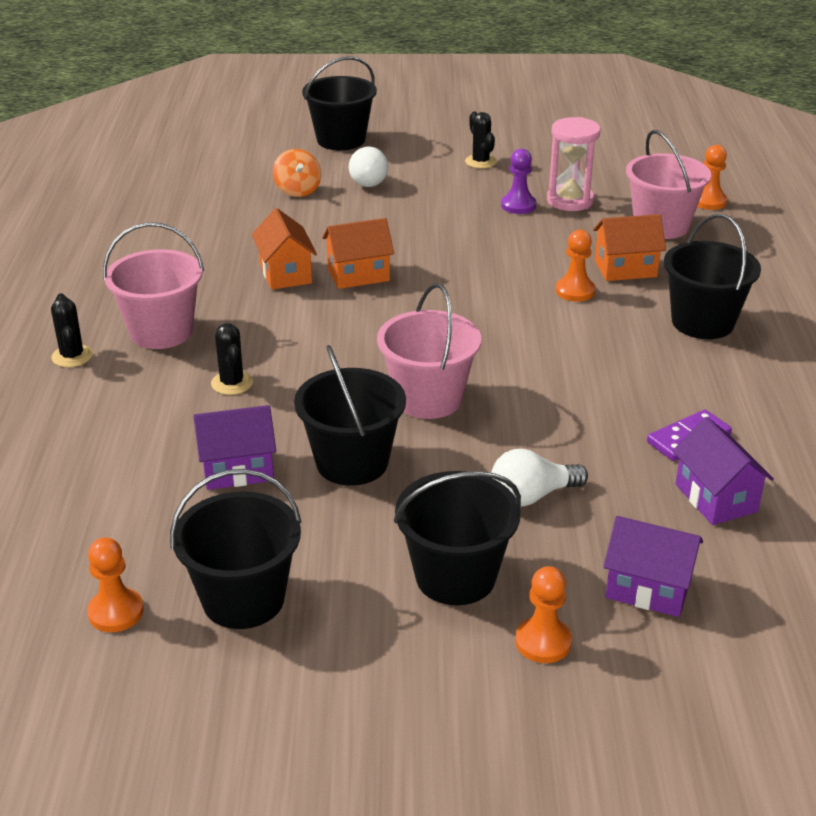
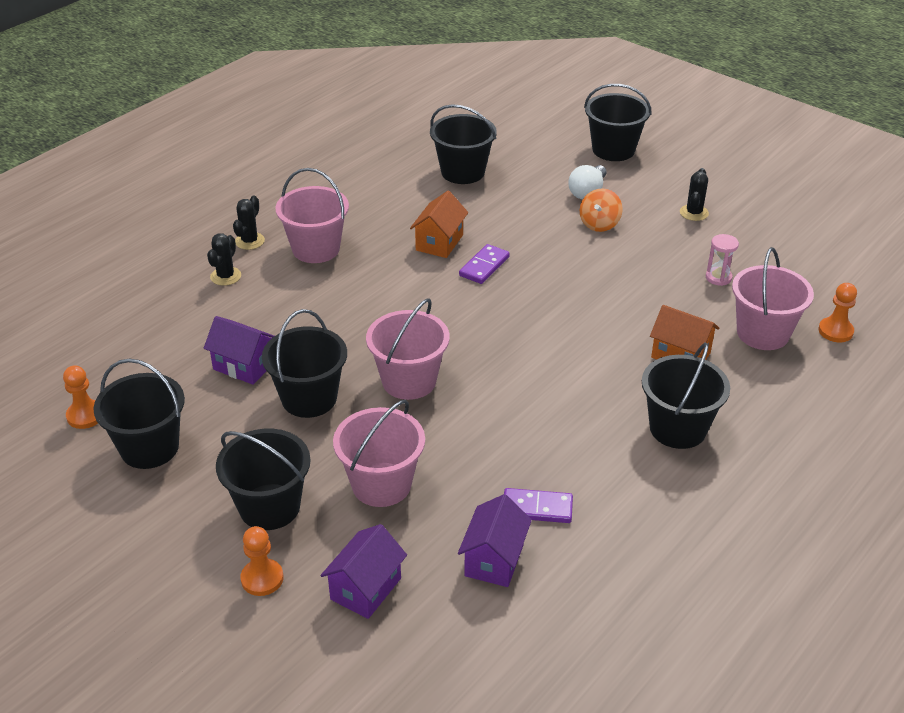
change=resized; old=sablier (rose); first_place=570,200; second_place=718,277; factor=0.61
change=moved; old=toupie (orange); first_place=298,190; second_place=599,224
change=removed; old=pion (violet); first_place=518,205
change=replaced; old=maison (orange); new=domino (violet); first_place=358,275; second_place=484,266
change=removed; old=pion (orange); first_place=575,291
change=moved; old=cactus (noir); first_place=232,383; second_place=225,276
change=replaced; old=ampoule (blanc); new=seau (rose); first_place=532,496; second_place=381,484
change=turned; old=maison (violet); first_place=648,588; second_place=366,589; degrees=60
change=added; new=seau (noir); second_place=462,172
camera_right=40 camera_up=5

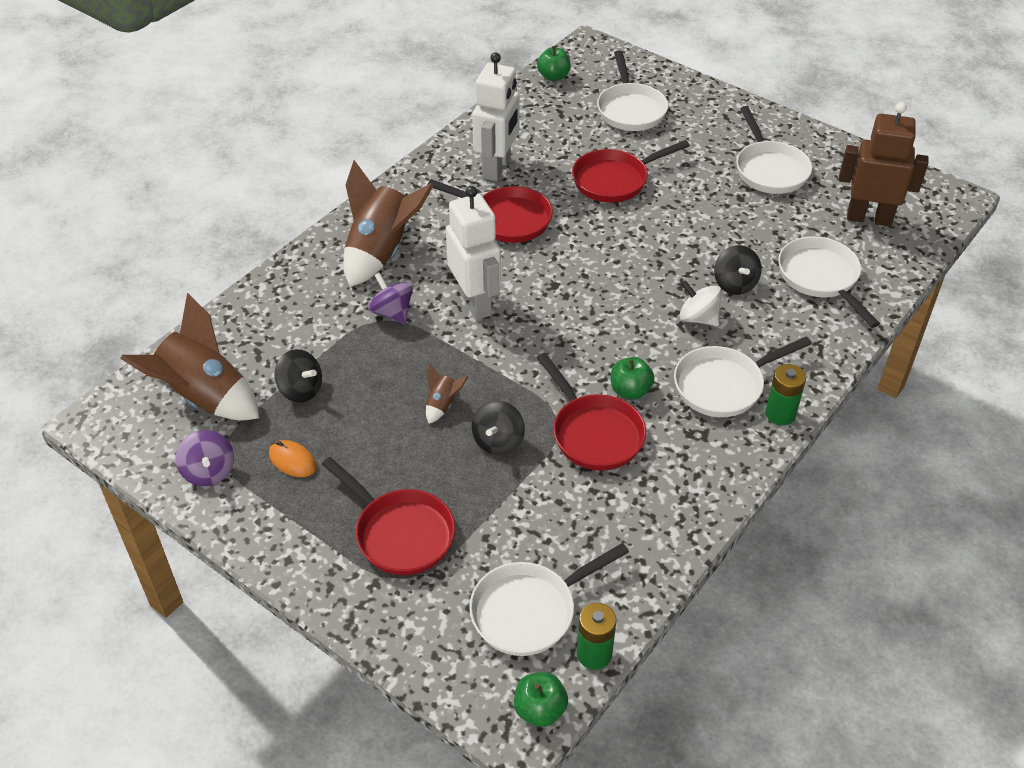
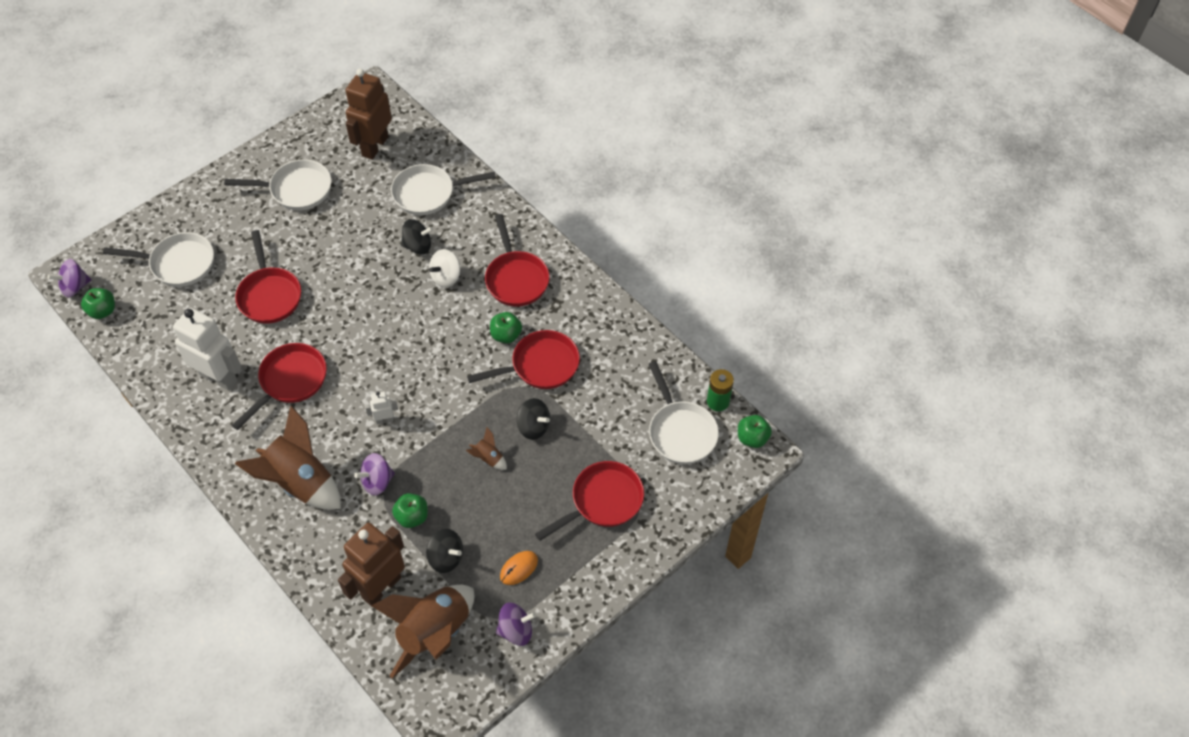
change=resized; old=robot (blanc); first_place=475,303; second_place=384,420; factor=0.45
change=recoloured; old=poêle (blanc); new=poêle (rouge); first_place=723,385; second_place=516,279
change=turned; old=toupie (noir); first_place=301,390; second_place=446,557; degrees=75
change=removed; old=pile (vert); first_place=780,414
change=added; new=toupie (violet); second_place=75,287
change=added; new=pomme (vert); second_place=412,517
change=added; new=robot (marron); second_place=381,587
camera_right=-80 camera_up=10

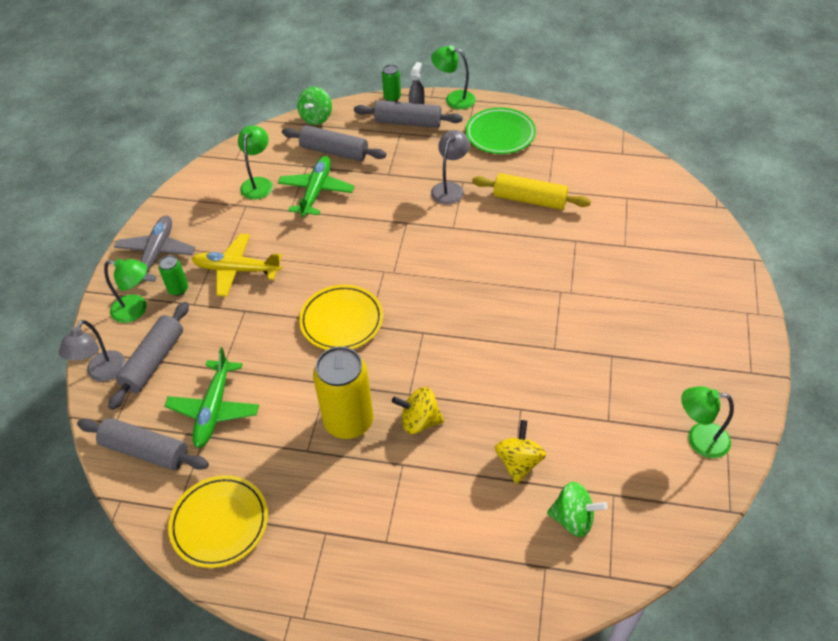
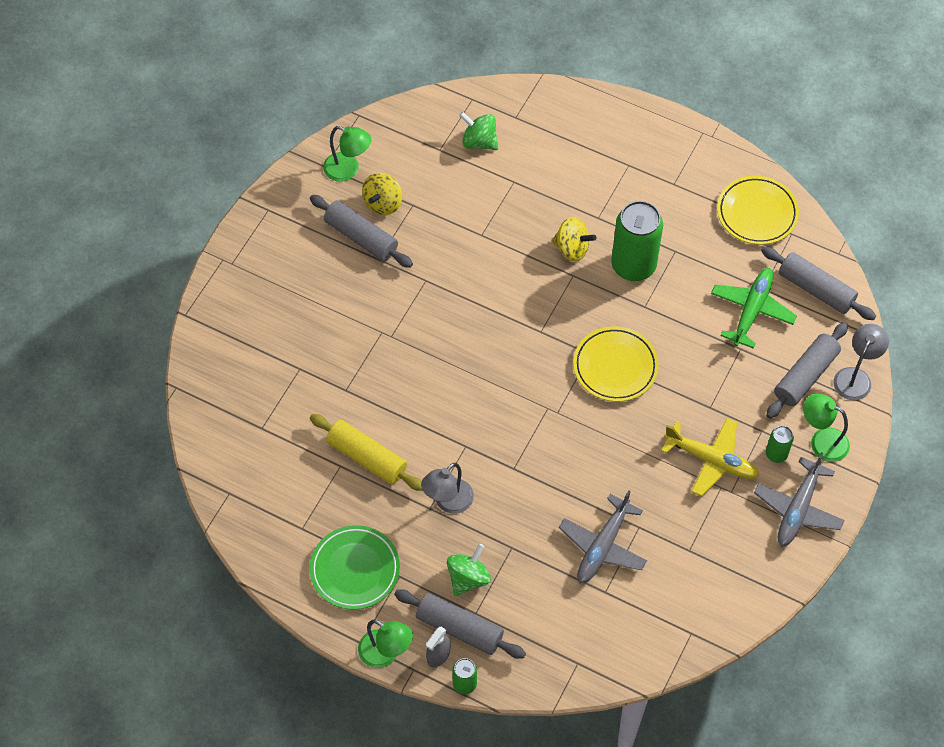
change=moved; old=toupie (vert); first_place=316,118; second_place=468,578
change=removed; old=lampe (vert); first_place=258,183
change=moved; old=rouleau à pâtisserie (gris); first_place=334,151; second_place=361,237
change=recoloured; old=avion (vert); new=avion (gris); first_place=316,192; second_place=603,546
change=recoloured; old=canette (jaune); new=canette (vert); first_place=349,421; second_place=633,265
change=moved; old=toupie (jaune); first_place=518,462; second_place=383,203
camera_right=-165 camera_up=10

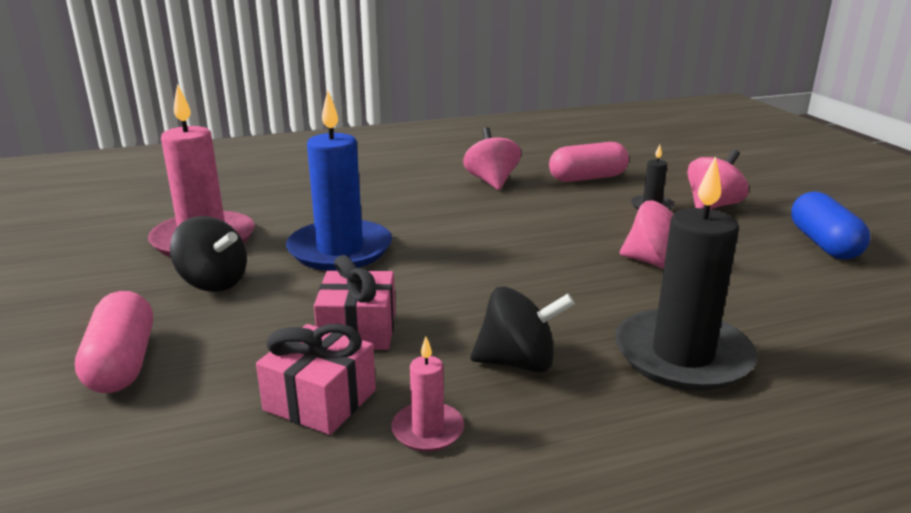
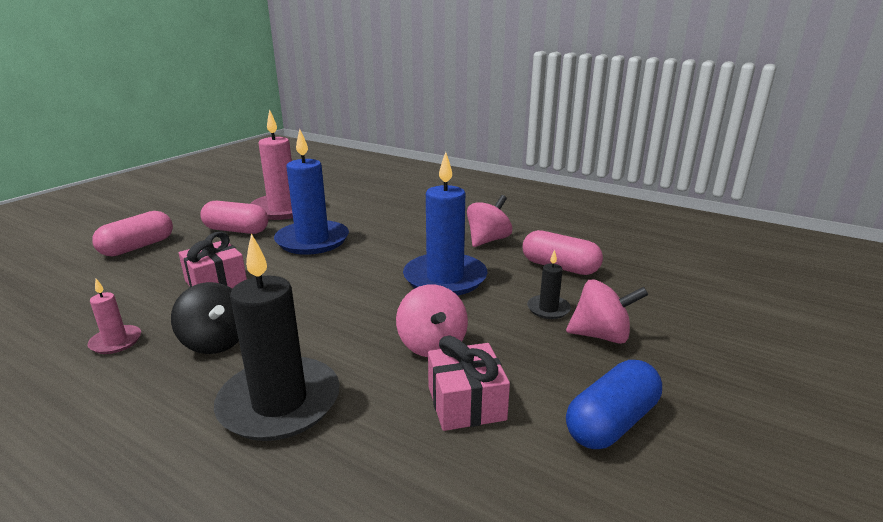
change=replaced; old=toupie (noir); new=gélule (rose); first_place=213,283; second_place=236,230
change=moved; old=cadeau (rose); first_place=320,400; second_place=466,403
change=added; new=bougie (bleu); second_place=445,278
camera_right=50 camera_up=0

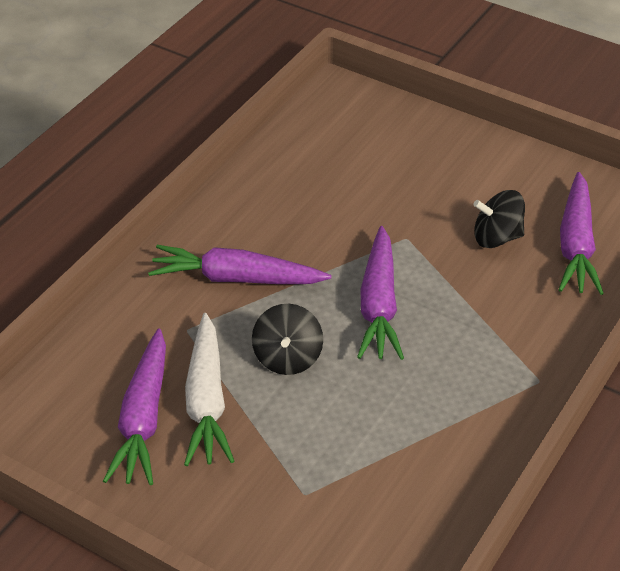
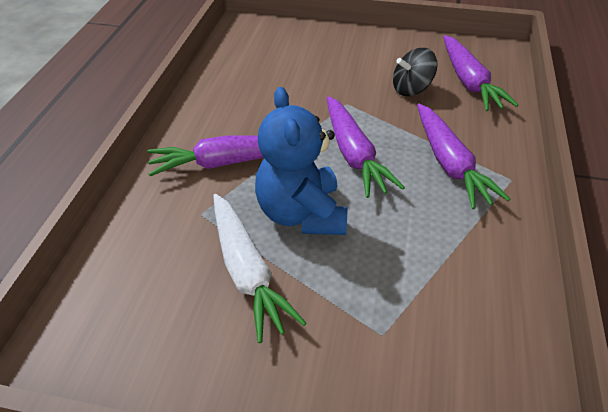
change=replaced; old=toupie (noir); new=ours en peluche (bleu); first_place=287,357; second_place=301,214
change=moved; old=carotte (violet); first_place=143,418; second_place=450,164
camera_right=-20 camera_up=0

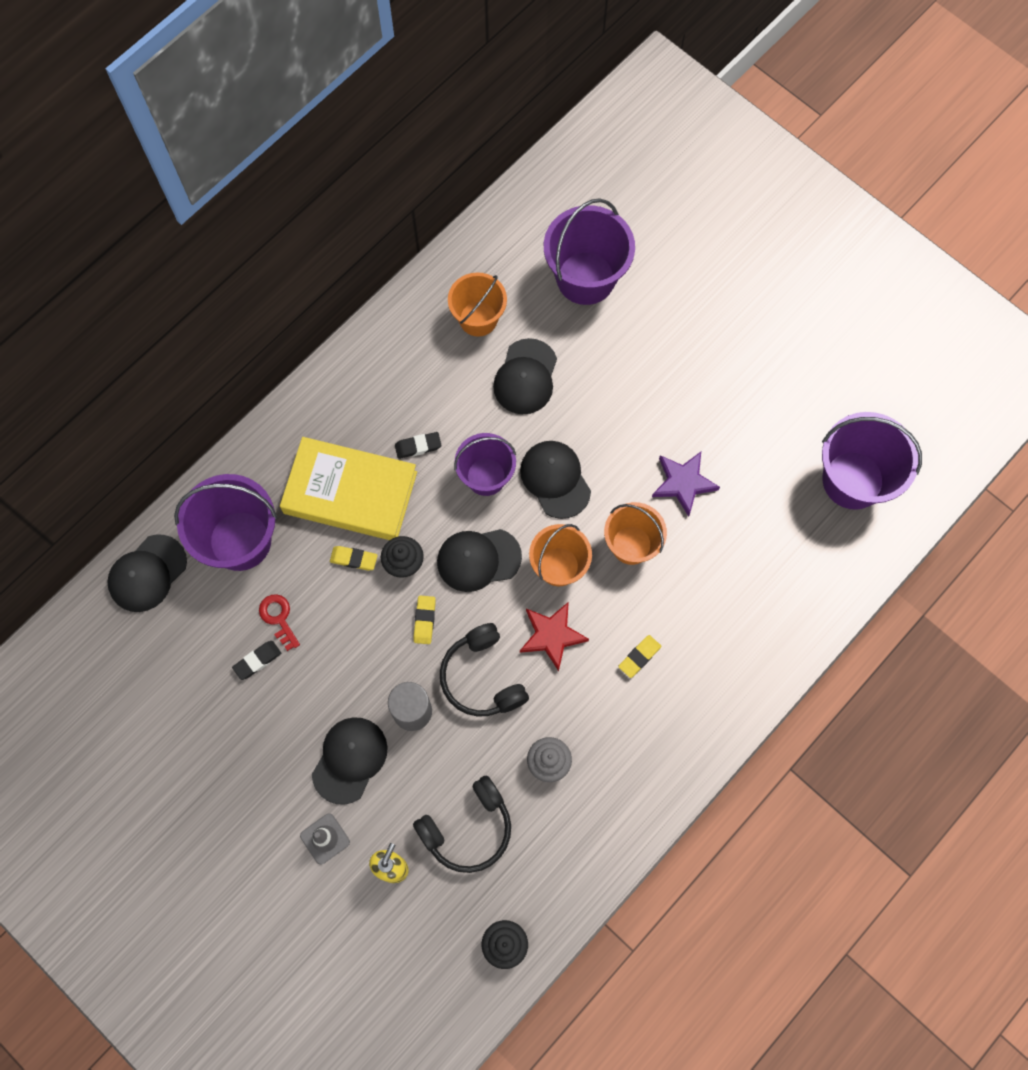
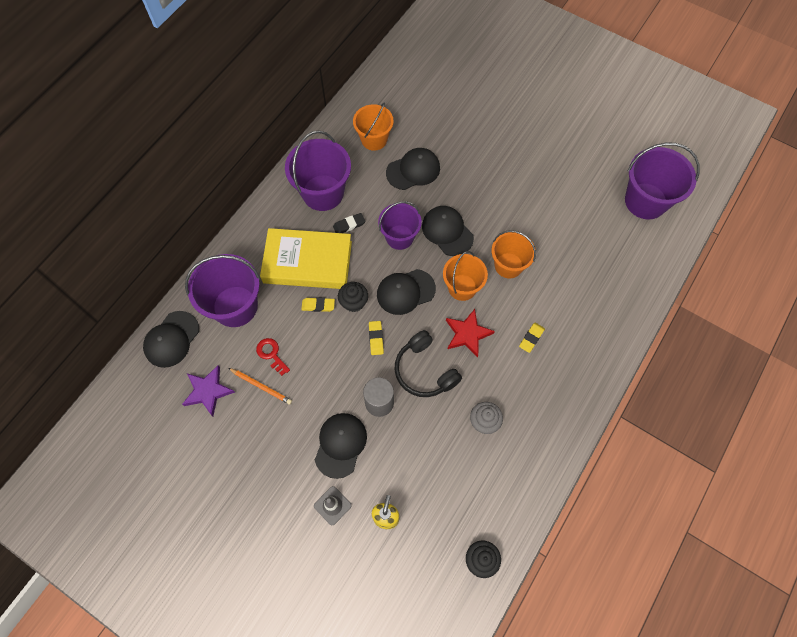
change=moved; old=seau (violet); first_place=585,278; second_place=323,193
change=turned; old=casquette (noir); first_place=525,377; second_place=413,170; degrees=-120
change=moved; old=étoile (violet); first_place=683,483; second_place=208,391
change=replaced; old=gomme (noir); new=crayon (orange); first_place=257,661; second_place=261,386
change=removed; old=casque audio (noir); first_place=468,828
camera_right=-10 camera_up=-5

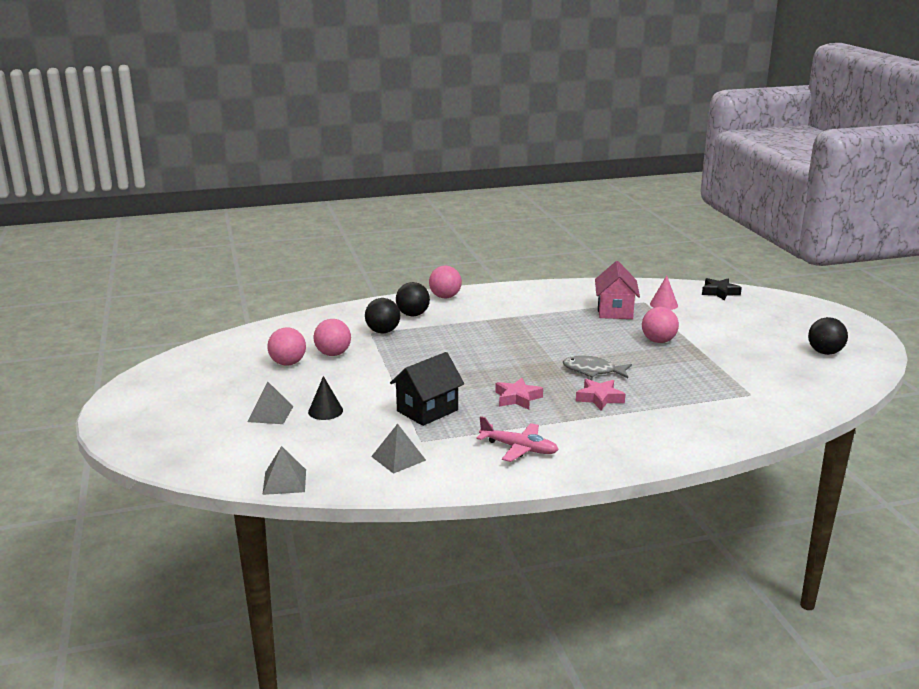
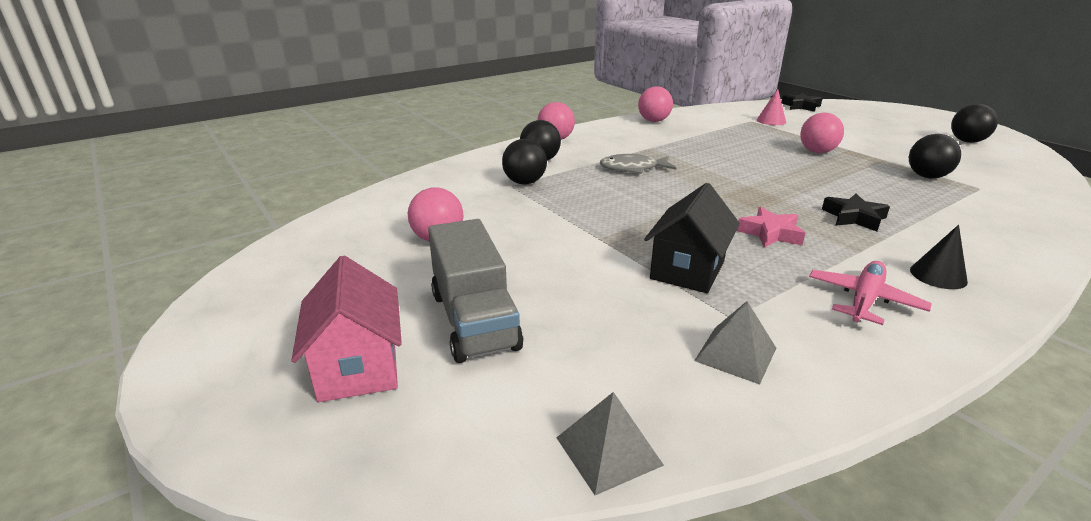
change=moved; old=maison (rose); first_place=615,311; second_place=358,367
change=moved; old=balle (rose); first_place=333,354; second_place=653,121
change=moved; old=poisson (gris); first_place=593,371; second_place=633,169
change=moved; old=cône (noir); first_place=325,411; second_place=938,275
change=recoloured; old=étoile (rose); new=étoile (noir); first_place=599,398; second_place=854,217
change=replaced; old=pyramide (gris); new=camion (gris); first_place=270,414; second_place=474,320
change=turned; old=avion (rose); first_place=518,448; second_place=864,300; degrees=-60
change=added; new=balle (noir); second_place=927,176
camera_right=-20 camera_up=5

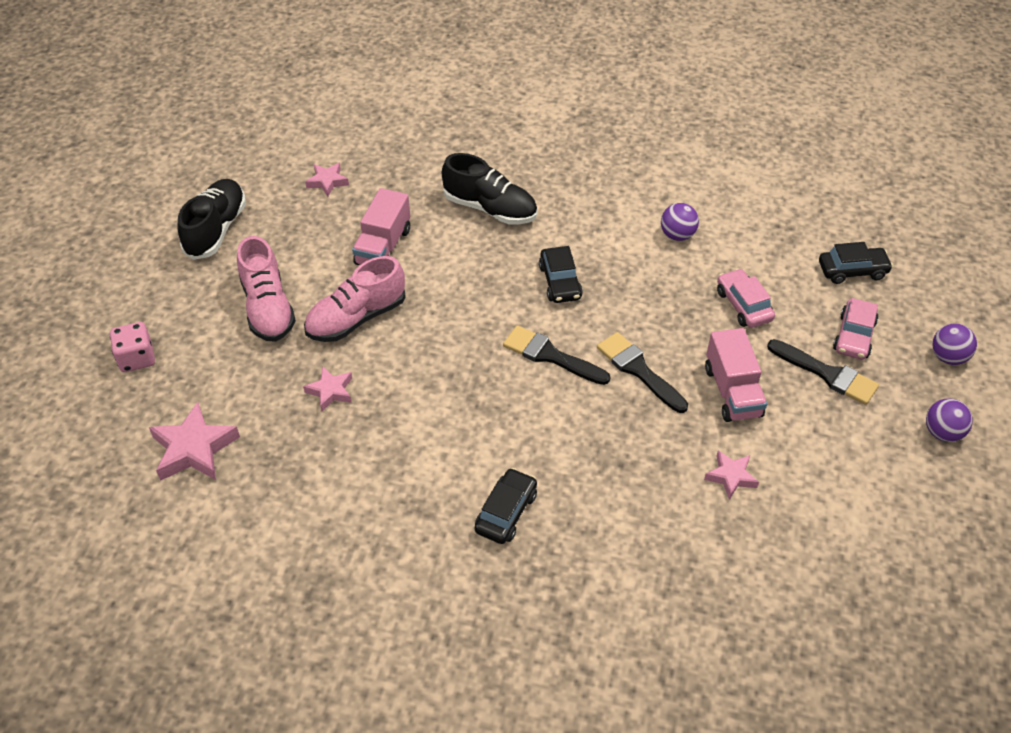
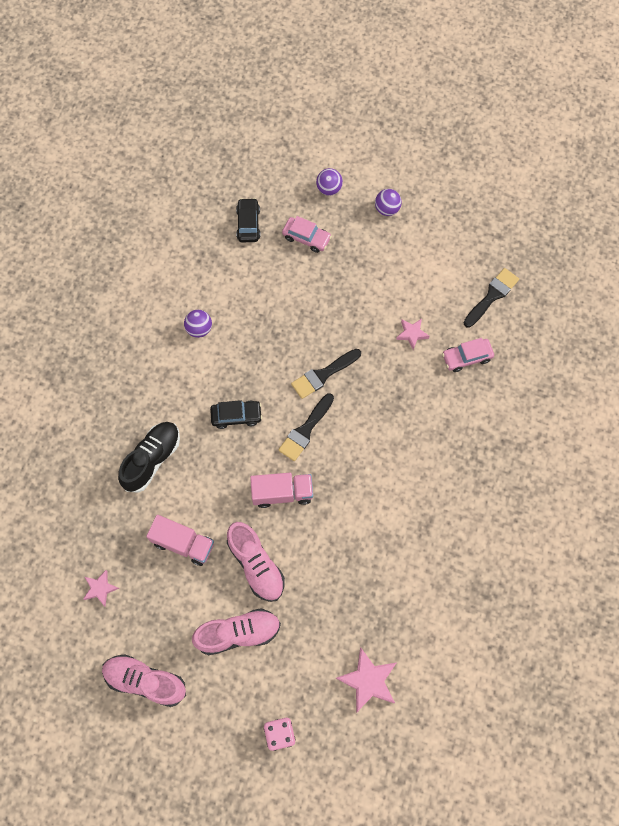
change=recoloured; old=chaussure (noir); new=chaussure (rose); first_place=216,229; second_place=145,681
change=moved; old=voiture (rose); first_place=743,305; second_place=467,357
change=moved; old=camion (rose); first_place=732,391; second_place=282,493
change=moved; old=pinceau (noir); first_place=827,374; second_place=492,296
change=removed; old=étoile (rose); first_place=330,391
change=removed; old=voiture (noir); first_place=506,512
camera_right=-85 camera_up=20

